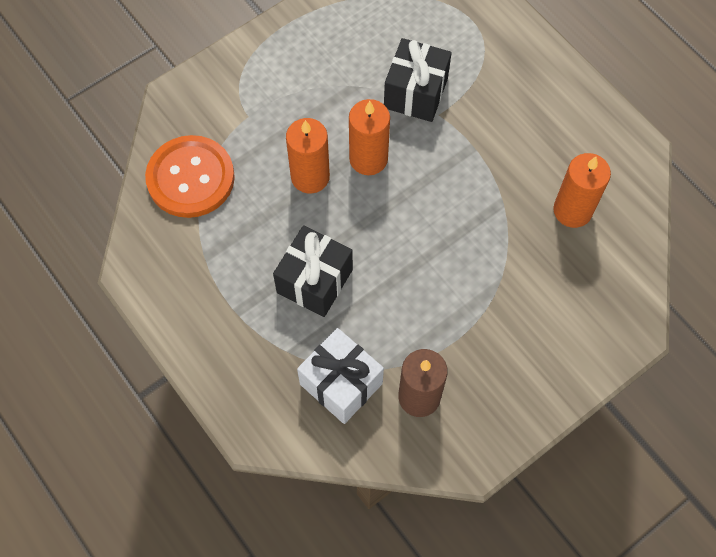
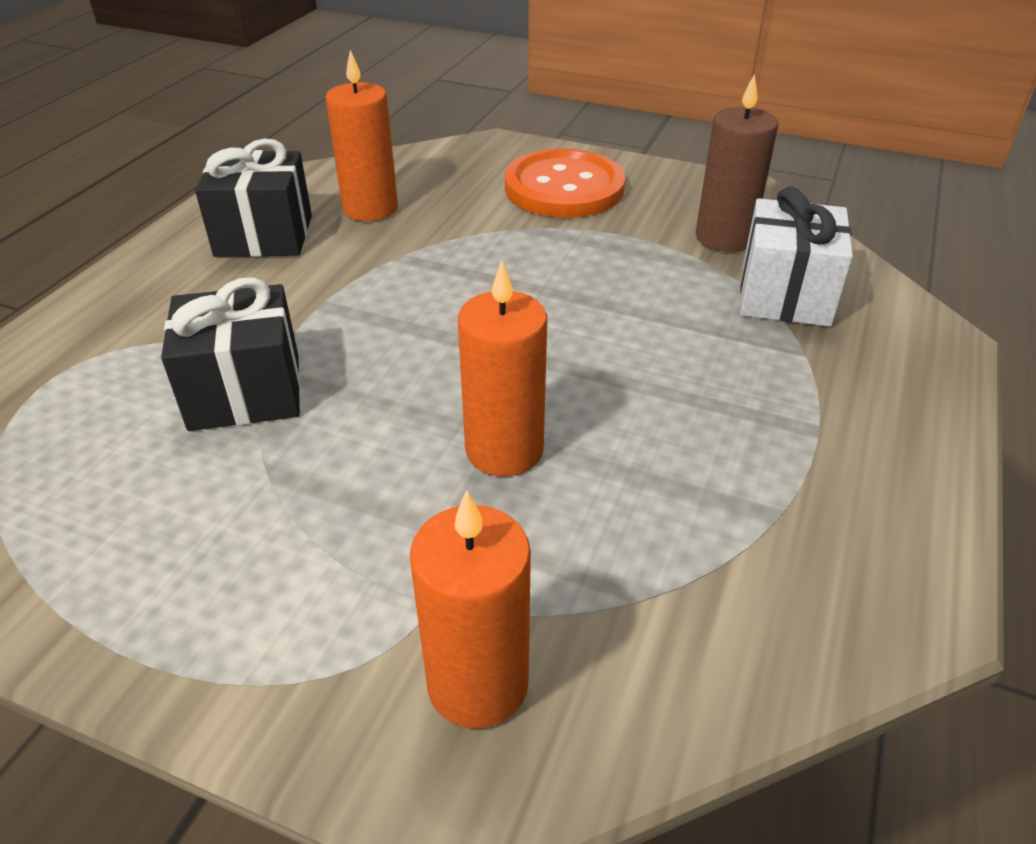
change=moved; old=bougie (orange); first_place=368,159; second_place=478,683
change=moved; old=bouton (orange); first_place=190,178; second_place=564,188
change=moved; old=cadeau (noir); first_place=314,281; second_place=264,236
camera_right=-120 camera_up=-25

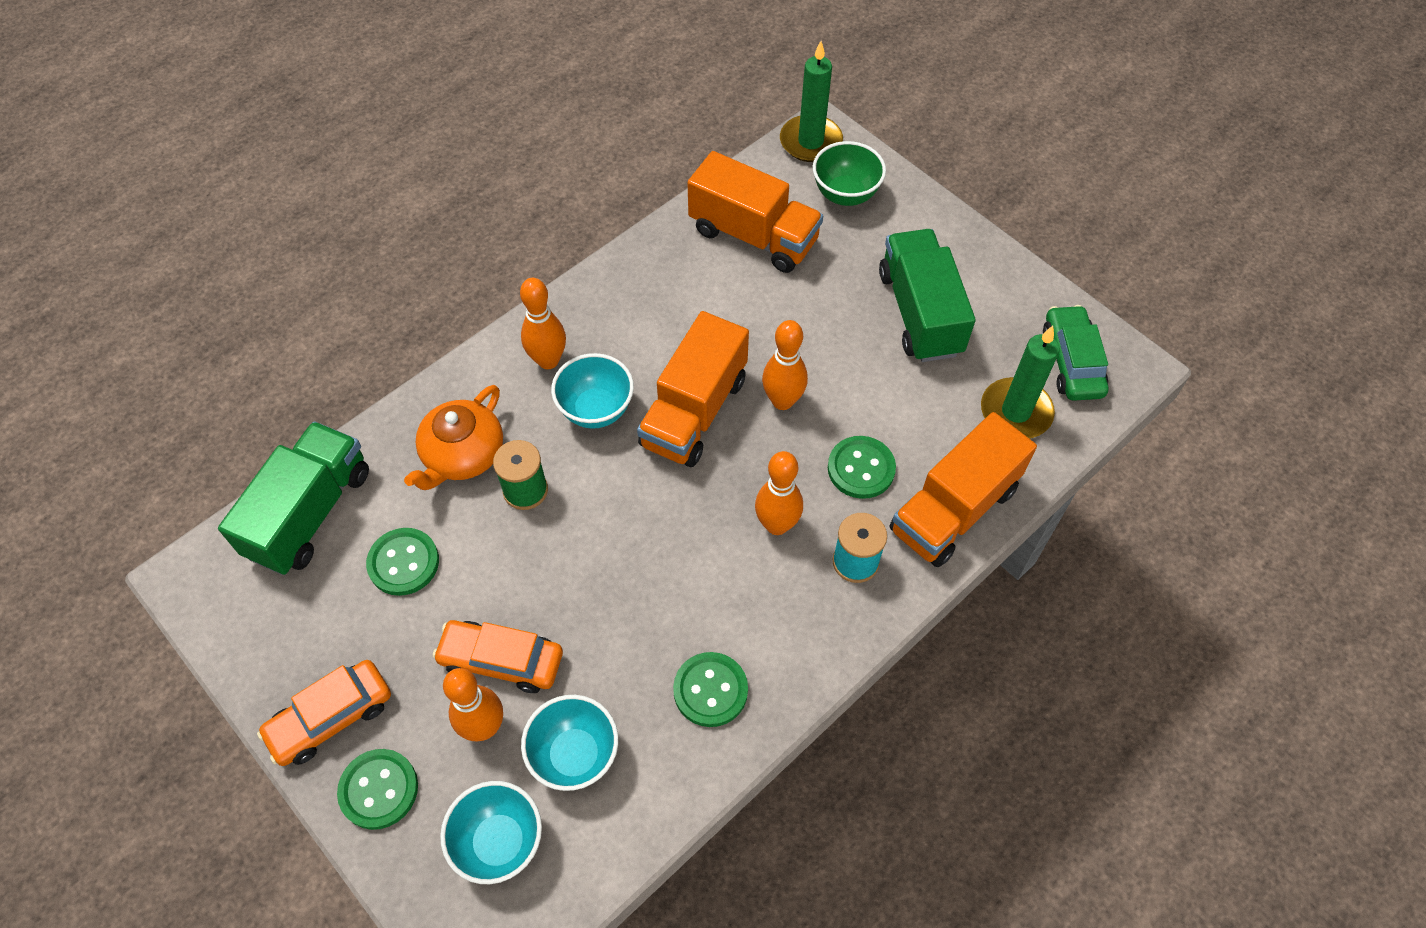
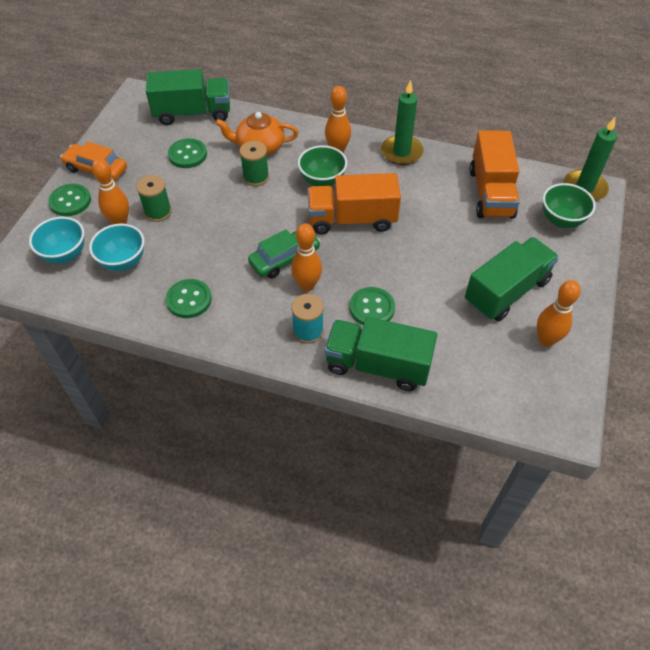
change=moved; old=voiture (vert); first_place=1072,361; second_place=285,259
change=moved; old=quille (orange); first_place=782,401; second_place=546,339
change=moved; old=bougie (vert); first_place=1015,411; second_place=401,152
change=recoloured; old=bol (turquoise); new=bol (vert); first_place=596,410; second_place=322,181
change=recoloured; old=camion (orange); new=camion (vert); first_place=954,509; second_place=378,365
change=replaced; old=voiture (orange); new=bobine (vert); first_place=501,660; second_place=158,212
camera_right=60 camera_up=-5

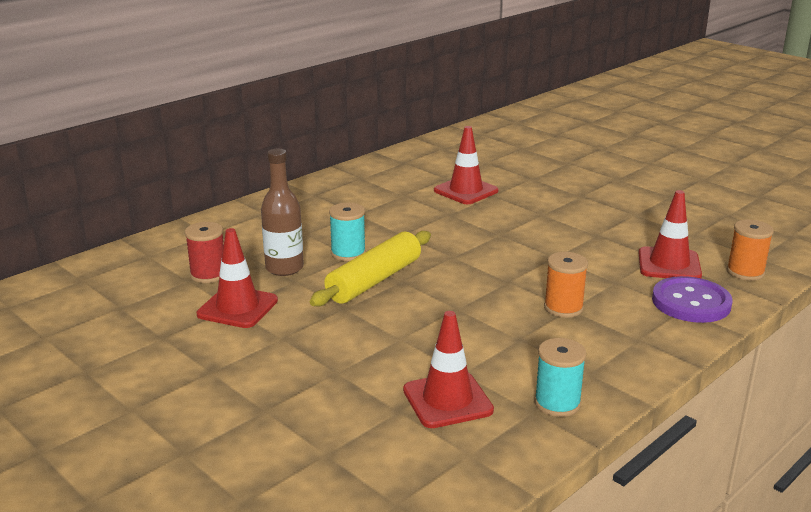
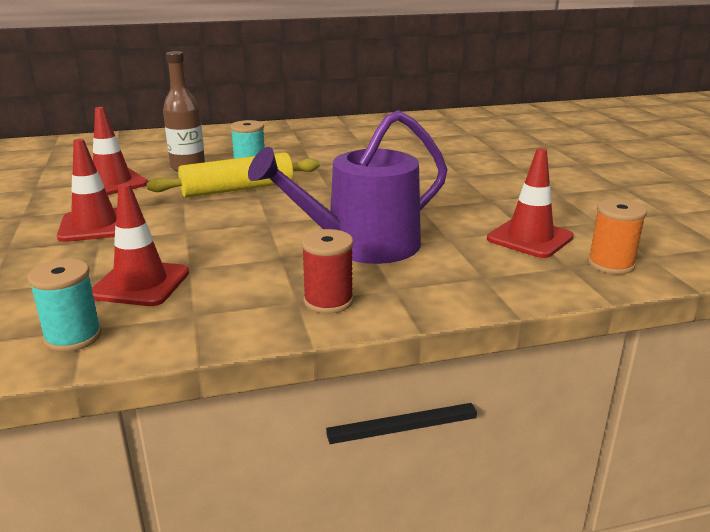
change=moved; old=cône de chantier (rouge); first_place=466,191; second_place=95,225
change=moved; old=bobine (rouge); first_place=208,275; second_place=328,301
change=replaced; old=bobine (orange); new=arrosoir (violet); first_place=563,308; second_place=362,245
change=removed; old=bouton (violet); first_place=691,302
change=moved; old=bobine (turquoise); first_place=557,403; second_place=73,337
camera_right=30 camera_up=0

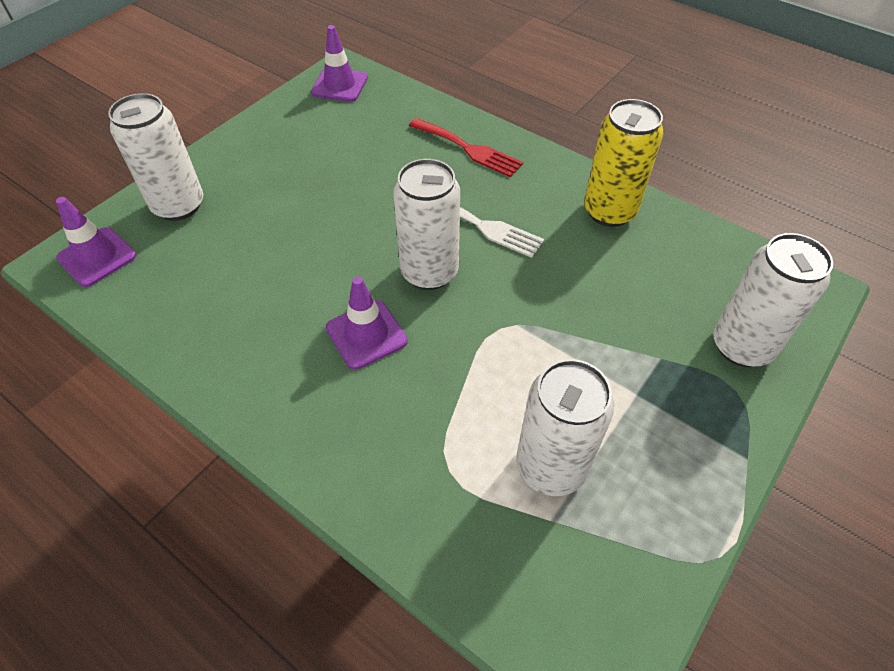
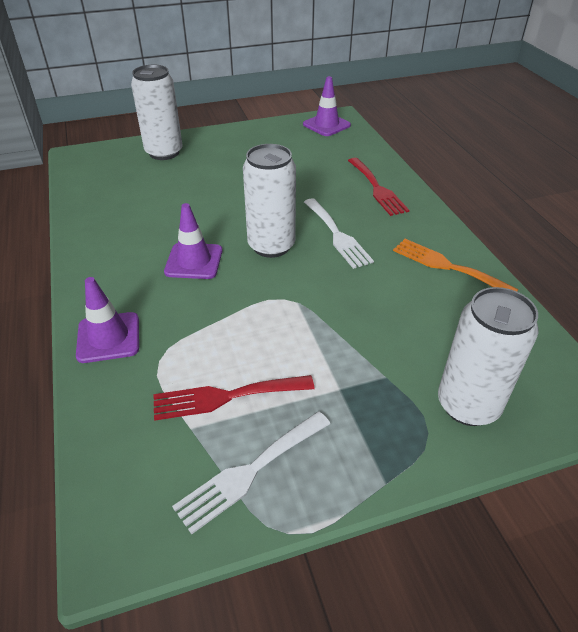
change=replaced; old=canette (jaune); new=fourchette (orange); first_place=609,211; second_place=447,266
change=moved; old=cône de chantier (violet); first_place=97,257; second_place=108,337
change=replaced; old=canette (blanc); new=fourchette (rouge); first_place=550,467; second_place=226,397
change=added; new=fourchette (blanc); second_place=250,472
camera_right=35 camera_up=-10

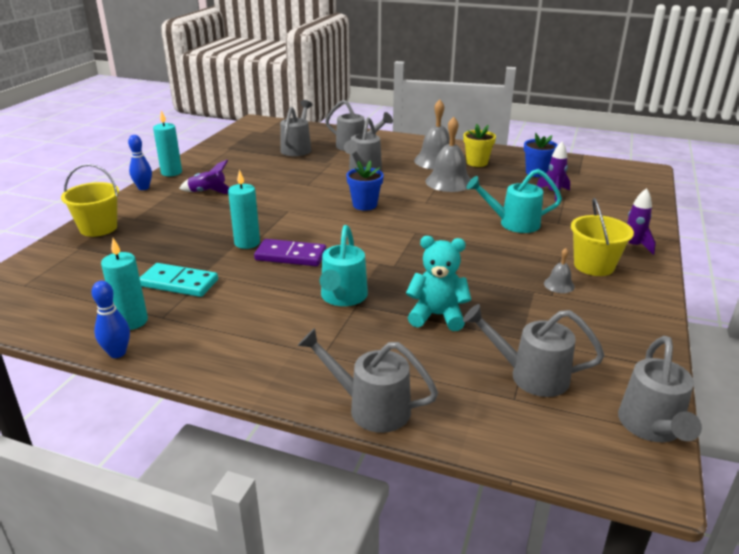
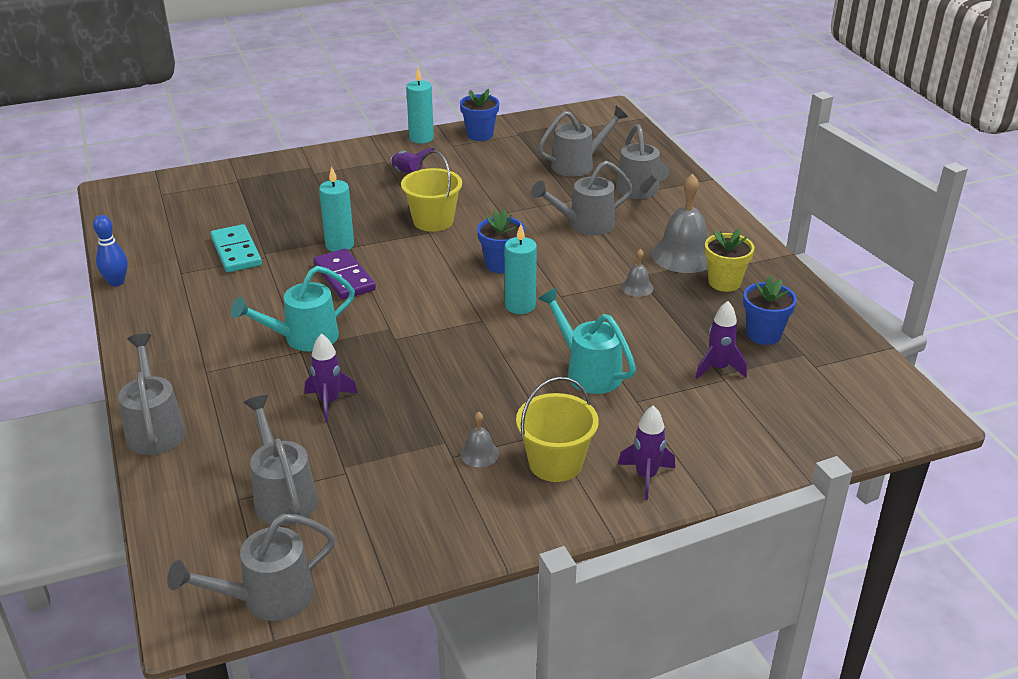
change=resized; old=cloche (gris); first_place=449,182; second_place=637,287; factor=0.48
change=removed; old=quille (bleu); first_place=143,188
change=moved; old=seau (jaune); first_place=98,228; second_place=433,221
change=replaced; old=ours en peluche (turquoise); new=fusée (violet); first_place=437,316; second_place=329,402
change=moved; old=bougie (turquoise); first_place=132,321; second_place=520,306
change=added; new=pot de fleurs (bleu); second_place=480,135
camera_right=50 camera_up=5

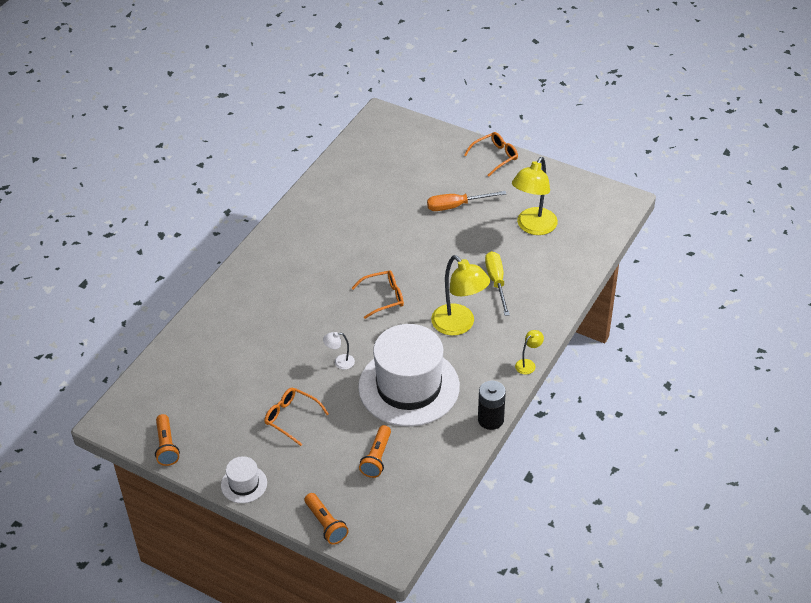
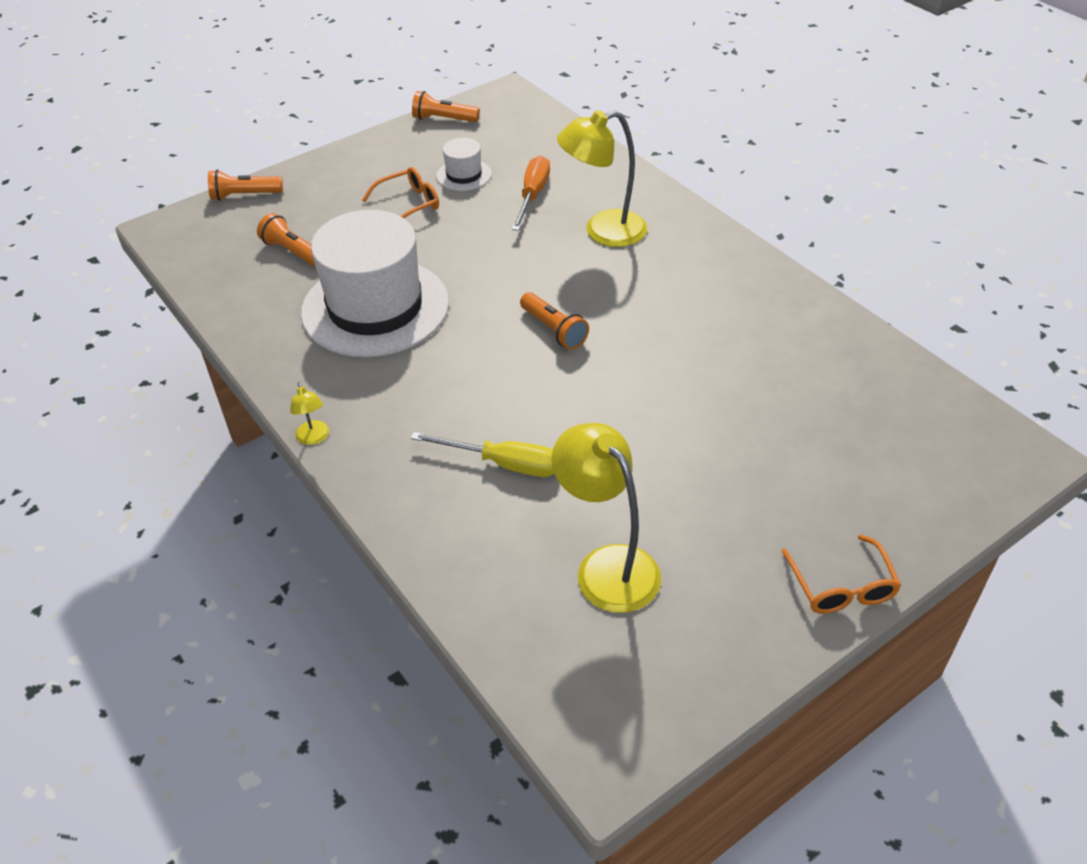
change=moved; old=tournevis (orange); first_place=456,206; second_place=532,196
change=moved; old=lampe (jaune); first_place=459,325; second_place=603,231
change=replaced; old=lunettes (orange); new=lampe de poche (orange); first_place=383,297; second_place=554,330
change=removed; old=lampe (blanc); first_place=340,362
change=removed; old=pile (noir); first_place=490,419
change=moved; old=chapeau (blanc); first_place=244,484; second_place=464,175
camera_right=115 camera_up=0

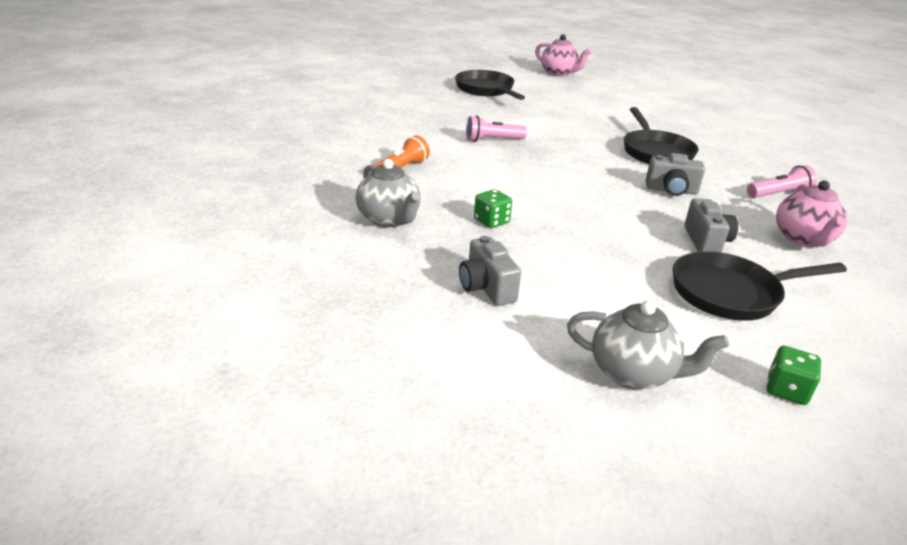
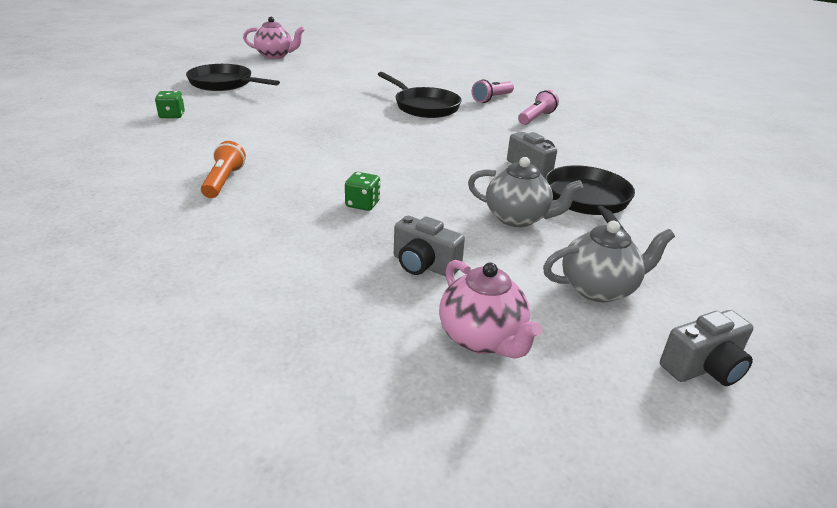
change=moved; old=lampe de poche (rose); first_place=492,140; second_place=492,99
change=moved; old=appareil photo (gris); first_place=671,190; second_place=703,368
change=moved; old=théière (gris); first_place=389,219; second_place=517,218
change=moved; old=théière (rose); first_place=803,239; second_place=482,338
change=turned; old=poêle (noir); first_place=731,293; second_place=587,201; degrees=135
change=moved; old=dé (vert); first_place=786,390; second_place=172,115
camera_right=-35 camera_up=0

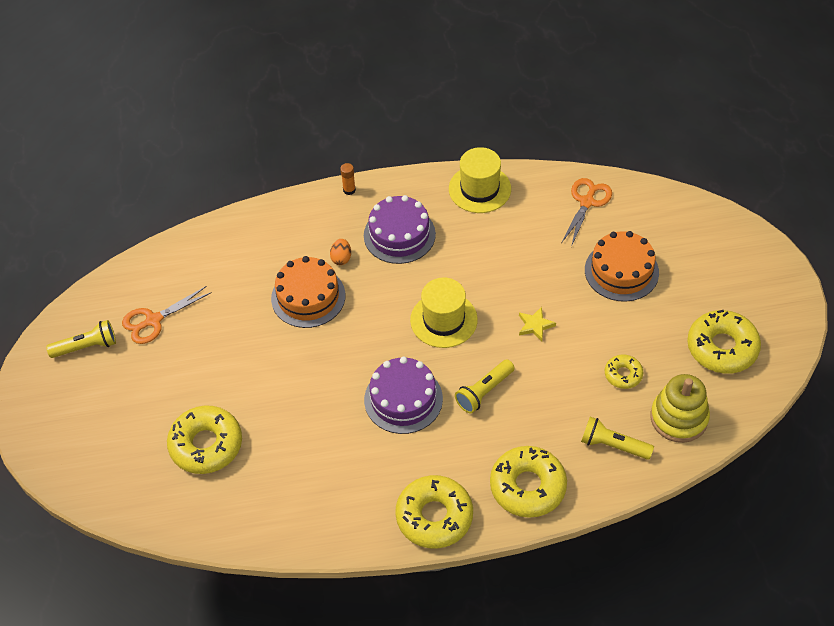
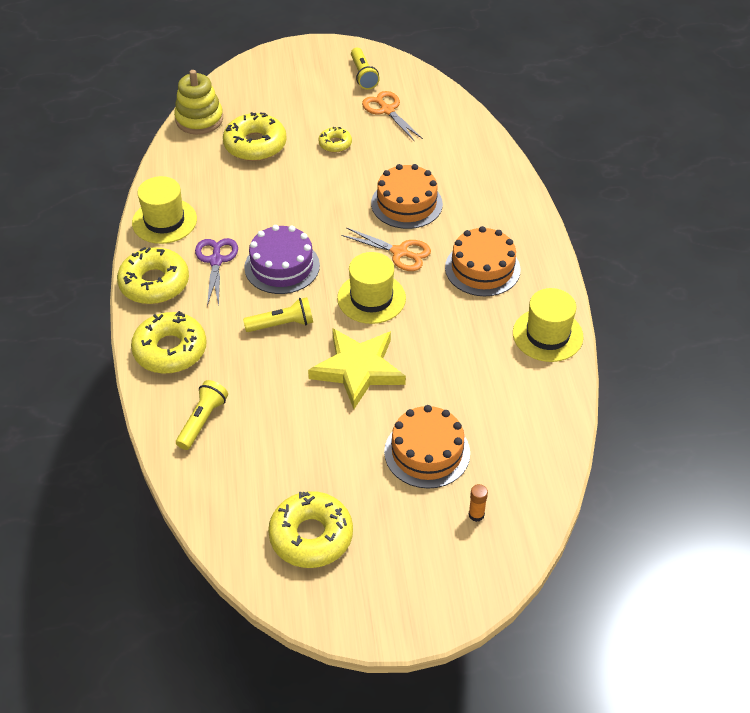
change=moved; old=bâton de colle (orange); first_place=349,190; second_place=476,514
change=moved; old=ciseaux (orange); first_place=587,202; second_place=400,252
change=recoloured; old=gâteau (violet); new=gâteau (orange); first_place=399,235; second_place=482,268
change=removed; old=œuf (orange); first_place=341,258
change=resized; old=étoile (jaune); first_place=535,325; second_place=358,369; factor=2.32
change=moved; old=beignet (jaune); first_place=623,374; second_place=335,144
change=turned; old=lampe de poche (jaune); first_place=484,391; second_place=282,324; degrees=120
change=moved; old=jouet à empiler (jaune); first_place=679,418; second_place=199,119
change=added; new=chapeau (jaune); second_place=164,221
change=added; new=ciseaux (violet); second_place=216,260
camera_right=90 camera_up=-5

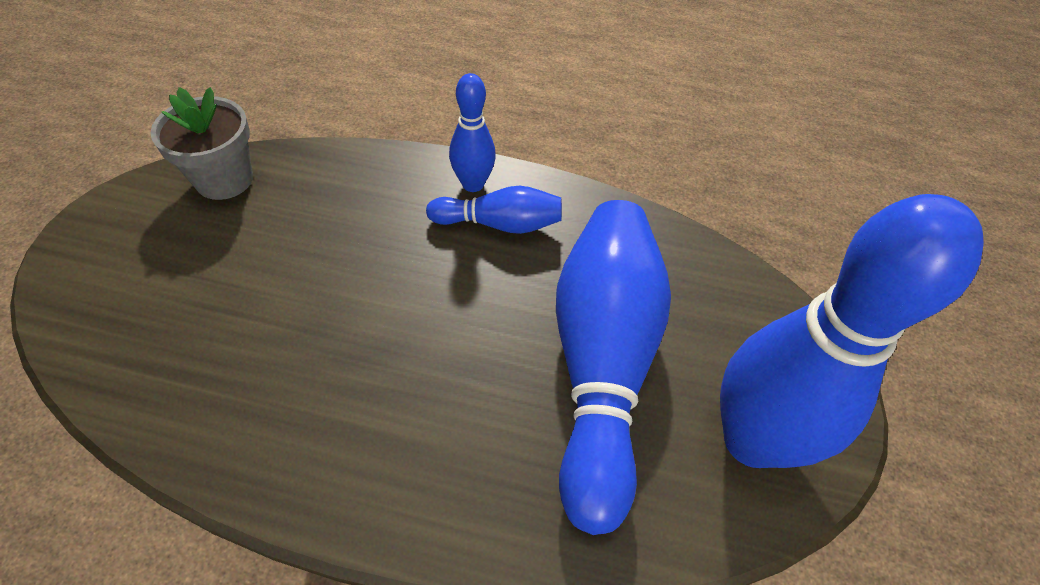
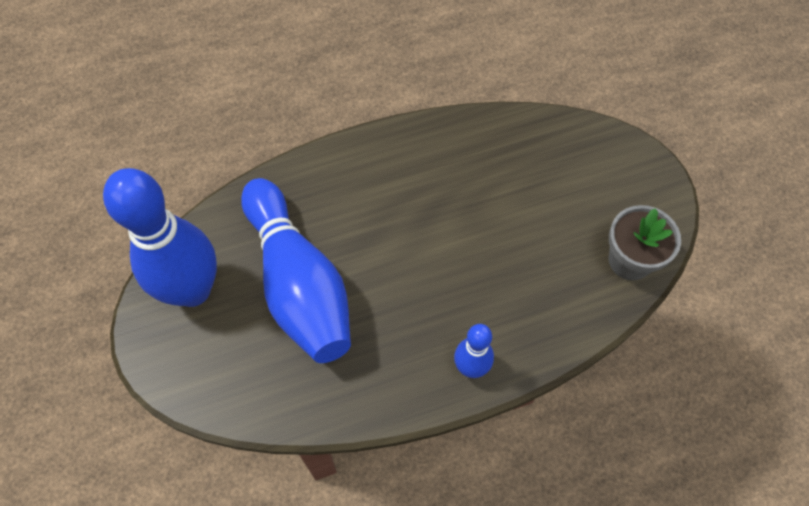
change=removed; old=quille (bleu); first_place=499,224
camera_right=150 camera_up=10

